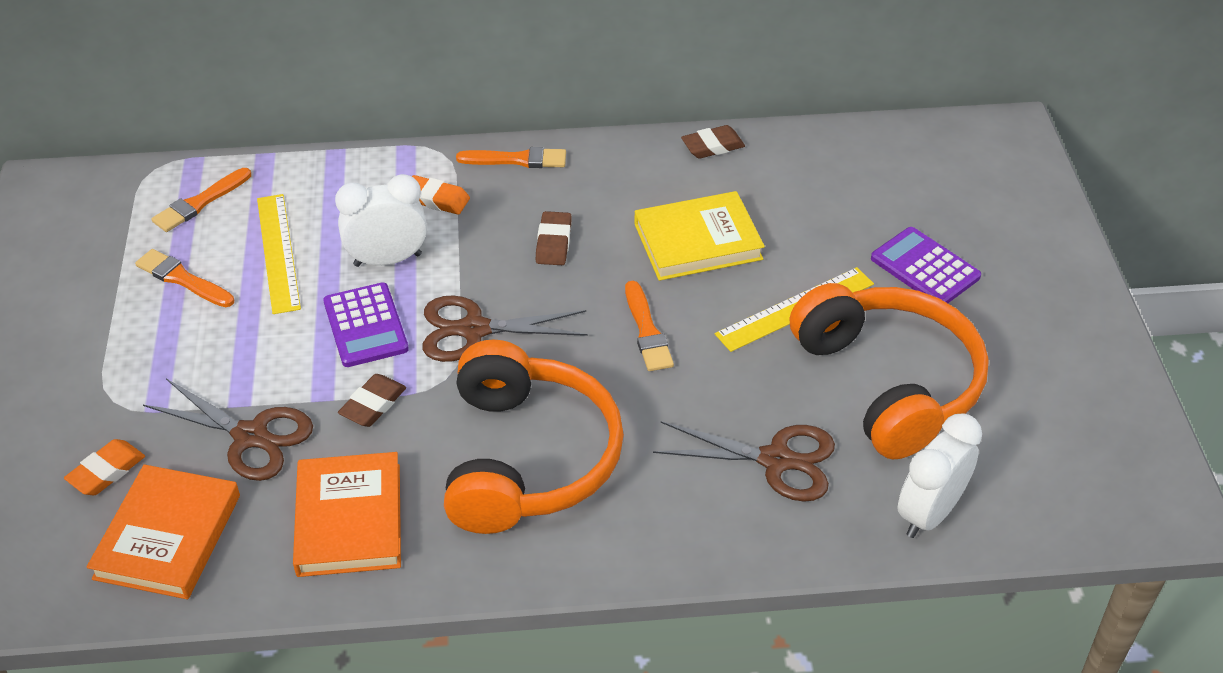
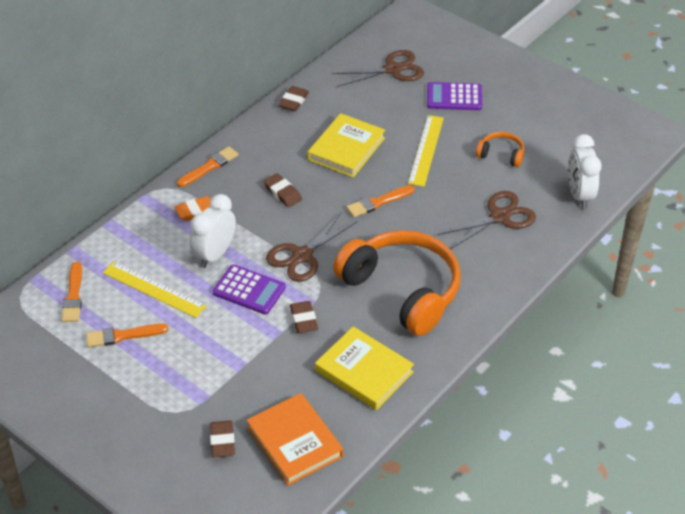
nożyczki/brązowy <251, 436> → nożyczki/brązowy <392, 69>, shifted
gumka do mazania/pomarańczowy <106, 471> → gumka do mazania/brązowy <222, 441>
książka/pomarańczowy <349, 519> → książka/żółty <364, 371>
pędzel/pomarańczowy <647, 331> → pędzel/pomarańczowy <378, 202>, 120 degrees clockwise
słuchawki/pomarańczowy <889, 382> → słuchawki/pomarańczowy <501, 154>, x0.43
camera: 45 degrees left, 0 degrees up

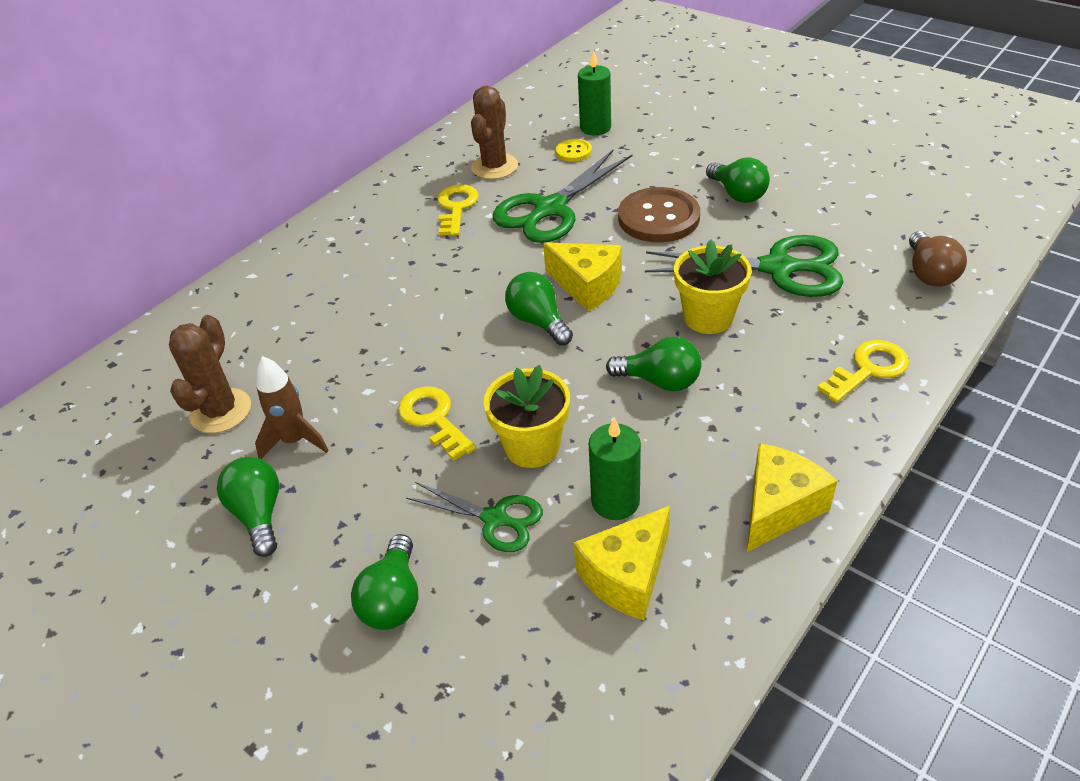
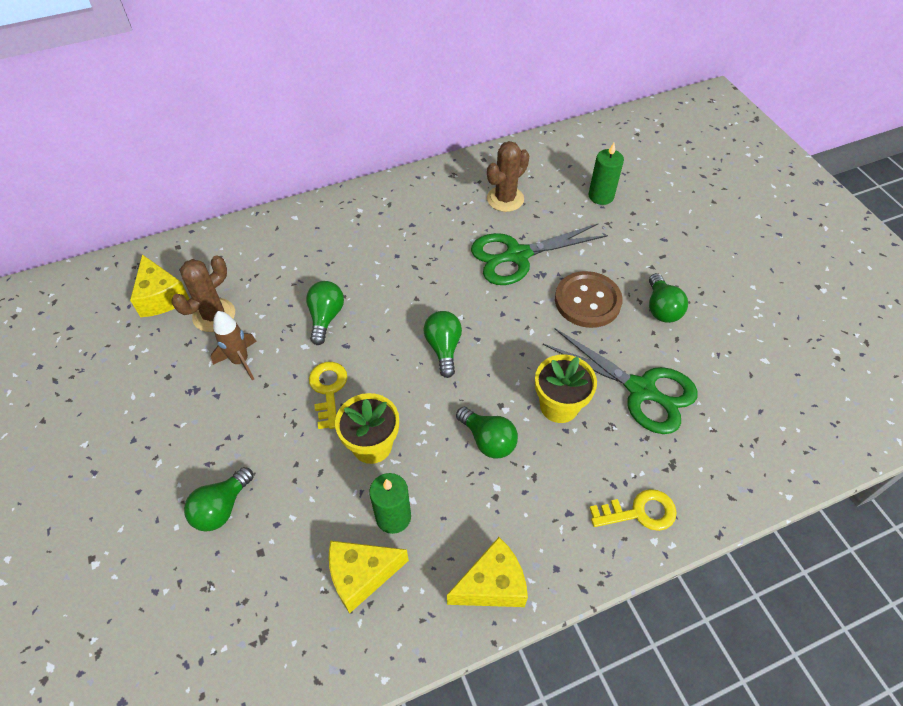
nożyczki/zielony <495, 519> → -
klucz/żółty <456, 207> → -
guzik/żółty <573, 151> → -
żarówka/brązowy <929, 273> → -
żarówka/zielony <259, 514> → żarówka/zielony <326, 317>, shifted
ser/żółty <587, 286> → ser/żółty <161, 297>, shifted
camera: 25 degrees right, 10 degrees up

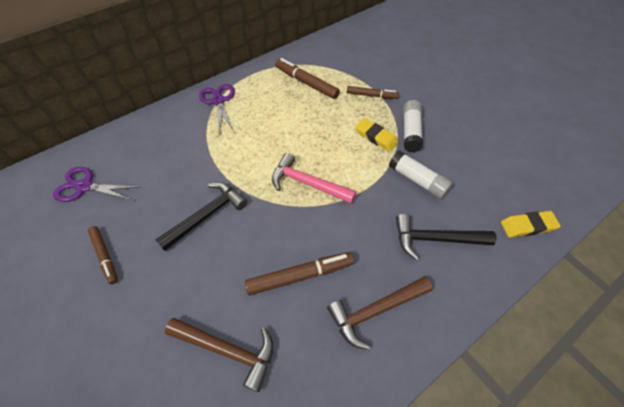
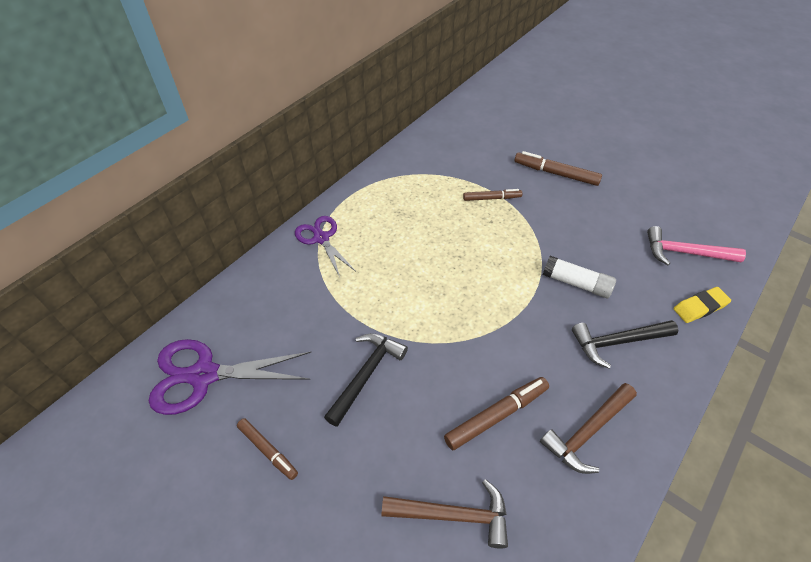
gumka do mazania/żółty <376, 137> → -
klej w sztyfcie/biały <410, 131> → -
młotek/różowy <307, 183> → młotek/różowy <684, 253>, shifted
flamaster/brązowy <306, 83> → flamaster/brązowy <556, 173>, shifted
nożyczki/fioletowy <85, 186> → nożyczki/fioletowy <204, 375>, x1.56
camera: 15 degrees left, 5 degrees down

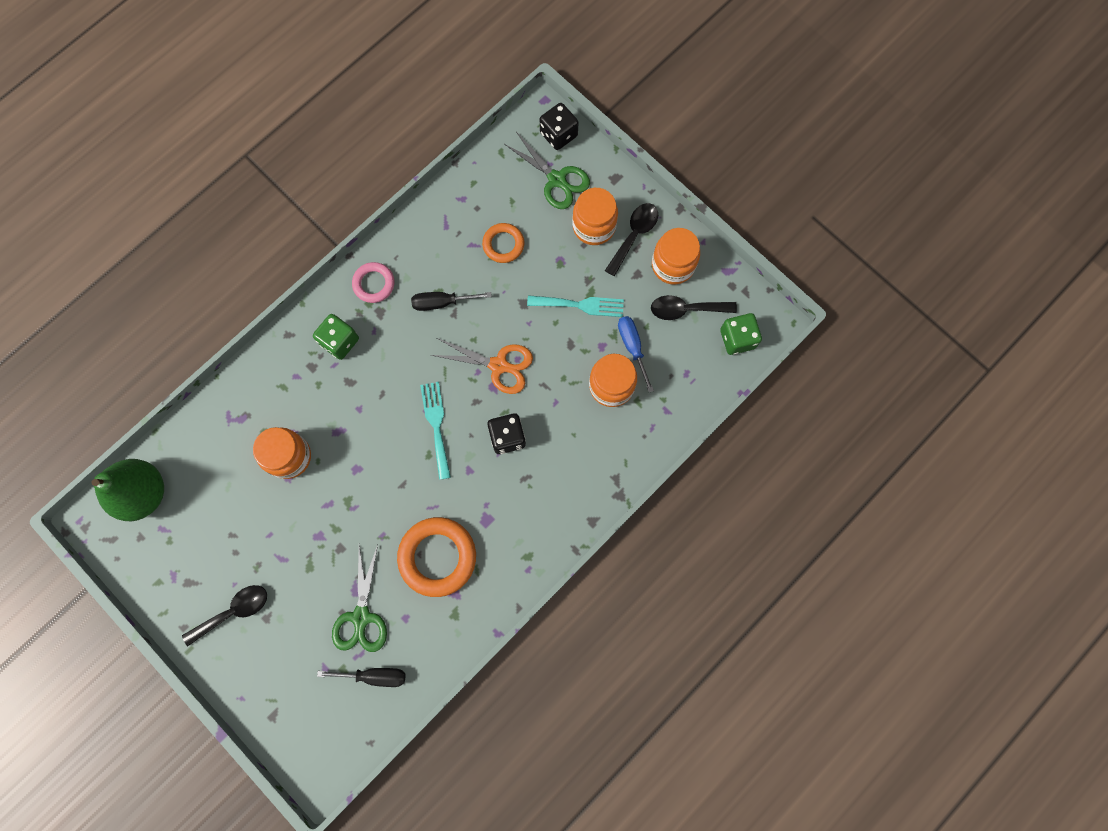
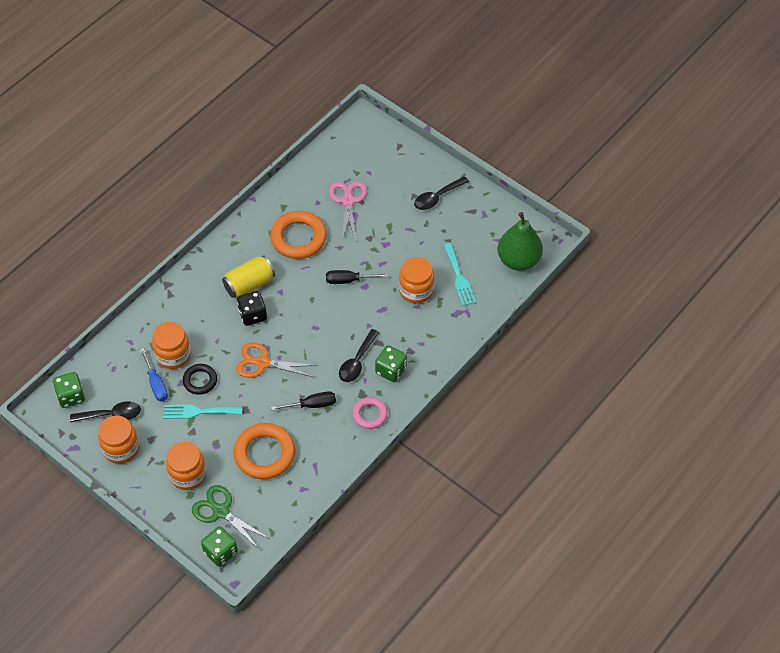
- → pierścień/czarny <200, 380>
- → puszka/żółty <249, 284>
śrubokręt/czarny <374, 675> → śrubokręt/czarny <348, 280>, shifted
widelec/turkusowy <436, 425> → widelec/turkusowy <459, 277>, shifted
łyżka/czarny <634, 235> → łyżka/czarny <357, 362>, shifted
nożyczki/zielony <361, 616> → nożyczki/różowy <348, 201>
kostka do gry/czarny <558, 134> → kostka do gry/zielony <220, 552>
pierścień/pomarańczowy <503, 244> → pierścień/pomarańczowy <264, 454>, x1.73
camera: 175 degrees right, 20 degrees down

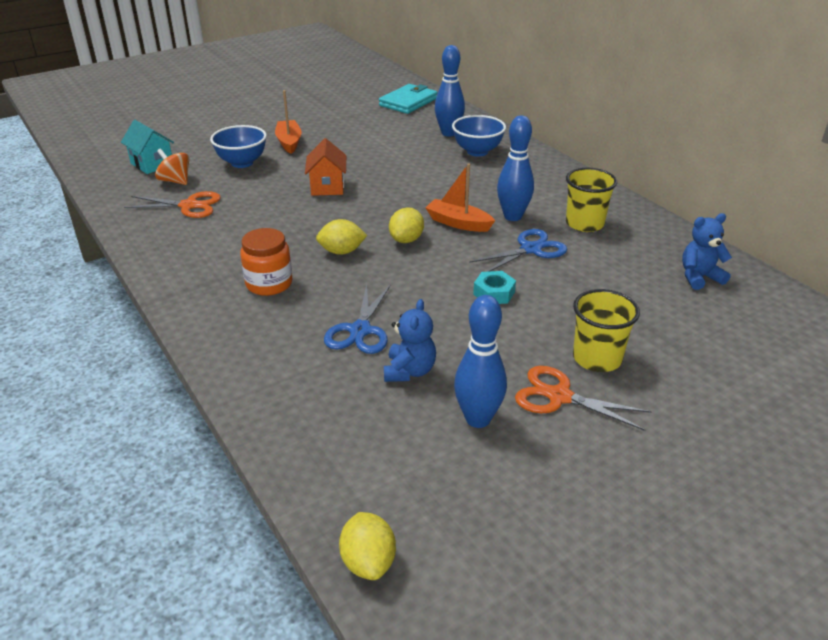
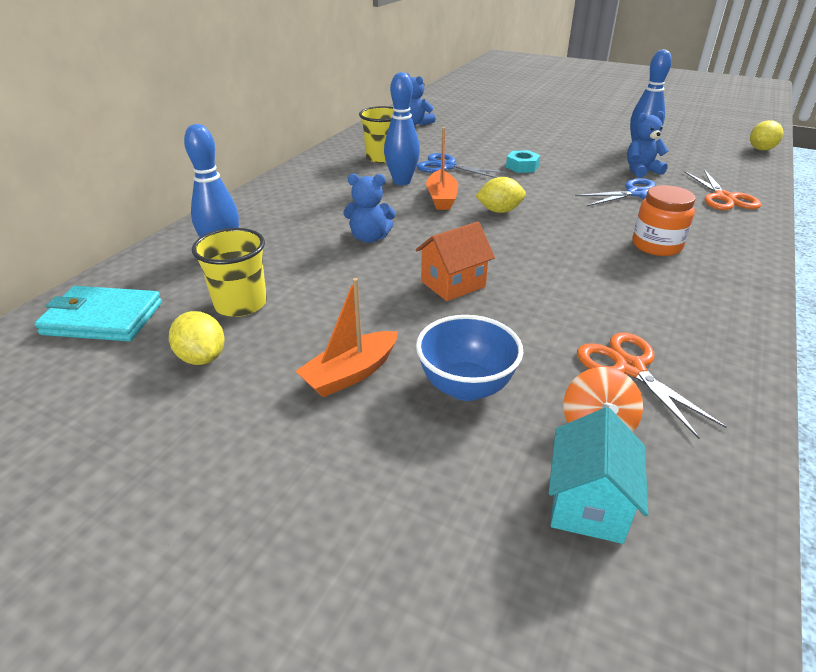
miska/niebieski <477, 151> → -
- → miś/niebieski <369, 238>
cytryna/żółty <342, 251> → cytryna/żółty <202, 357>, shifted
nożyczki/pomarańczowy <559, 396> → nożyczki/pomarańczowy <724, 198>, shifted
szklanka/żółty <597, 358> → szklanka/żółty <240, 304>, shifted
camera: 120 degrees left, 0 degrees up

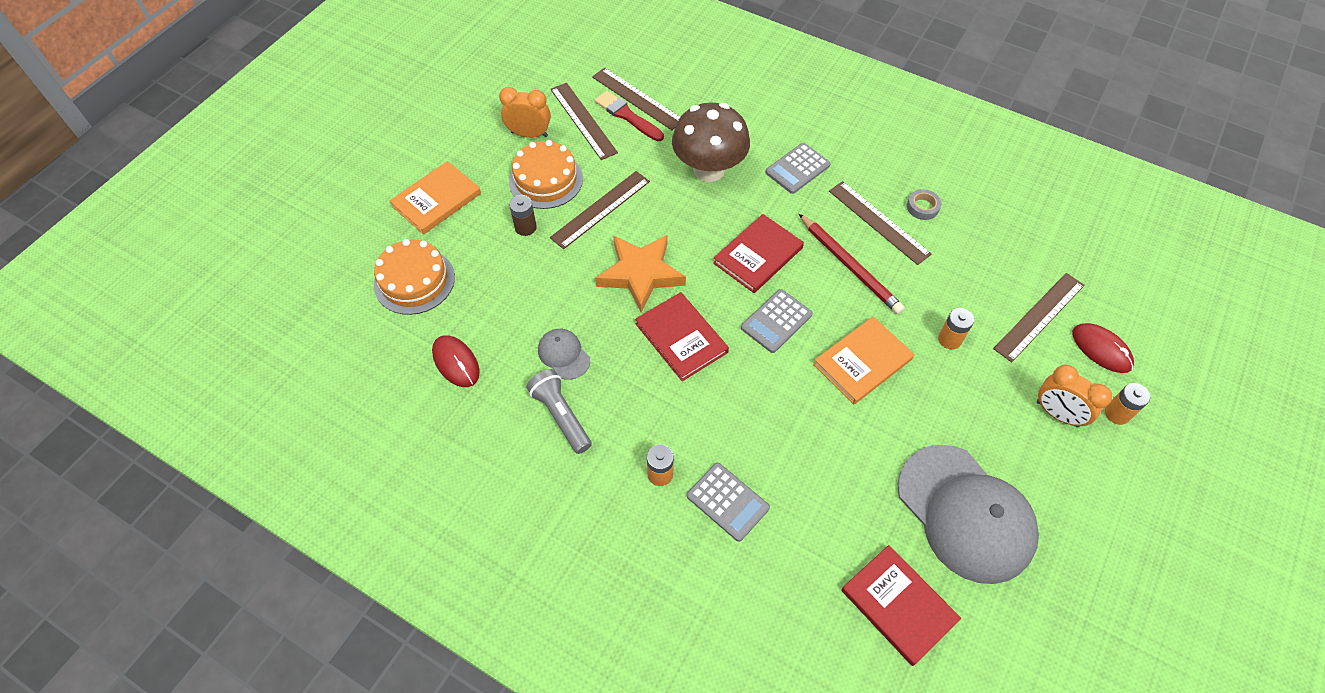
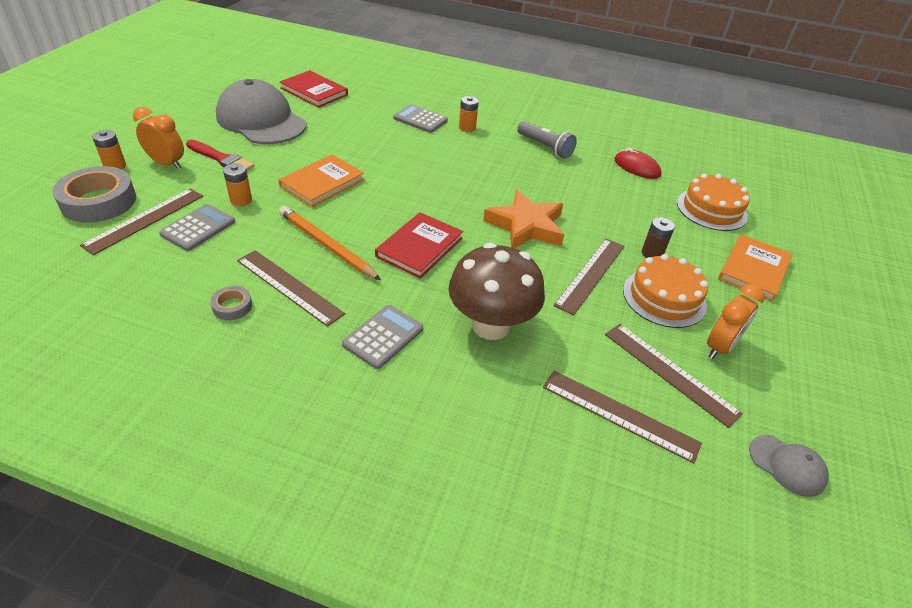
książka/czerwony <681, 338> → -
czapka/szary <564, 355> → czapka/szary <787, 465>, shifted
pędzel/czerwony <627, 116> → pędzel/czerwony <221, 158>, shifted
kalkulator/szary <776, 321> → kalkulator/szary <198, 228>, shifted
myszka/czerwony <1101, 349> → taśma klejąca/szary <98, 201>
ołówek/czerwony <849, 266> → ołówek/pomarańczowy <327, 245>
budzik/pomarańczowy <529, 134> → budzik/pomarańczowy <720, 347>, 45 degrees counterclockwise
camera: 165 degrees right, 15 degrees down

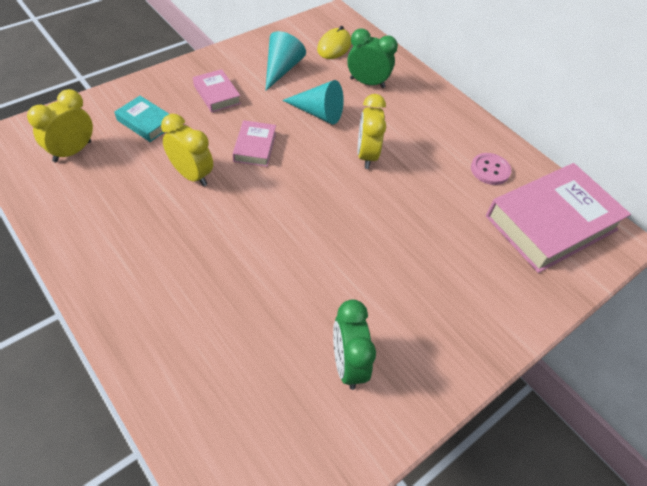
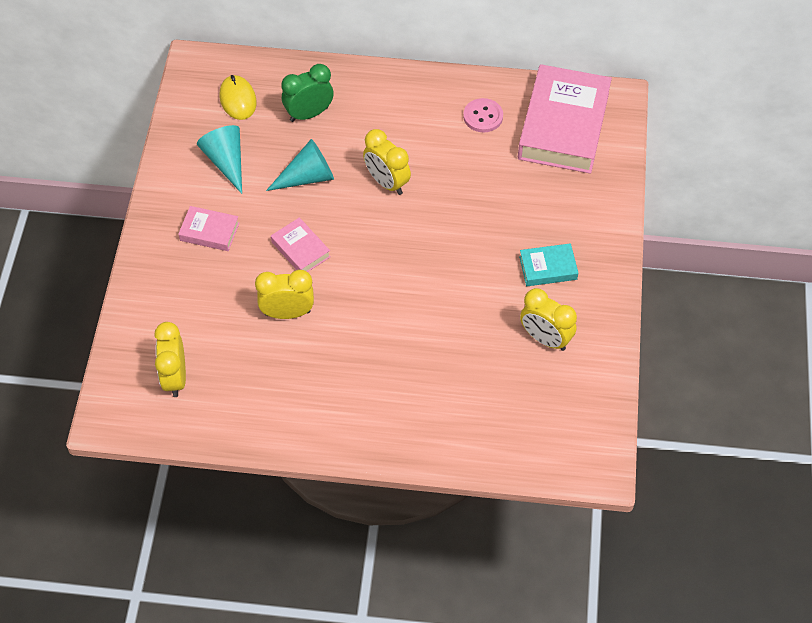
książka/turkusowy <146, 122> → książka/turkusowy <548, 268>, shifted
budzik/zielony <347, 364> → budzik/żółty <545, 339>
camera: 40 degrees left, 5 degrees up

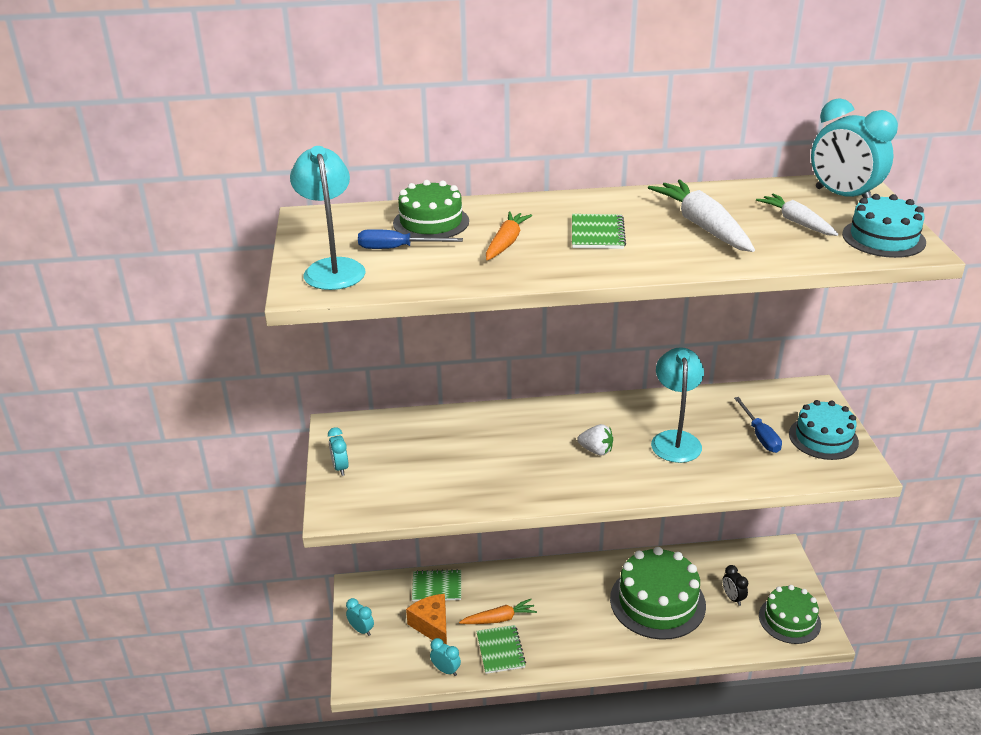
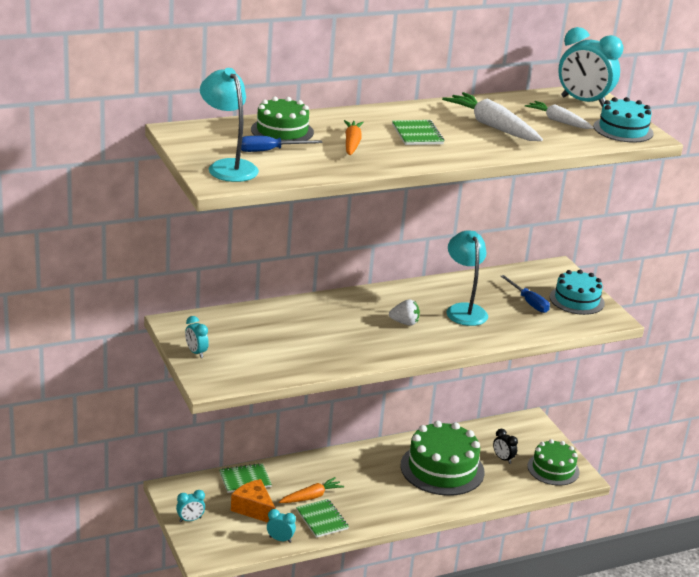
budzik/turkusowy <361, 630> → budzik/turkusowy <190, 520>, 135 degrees clockwise
camera: 20 degrees left, 5 degrees down

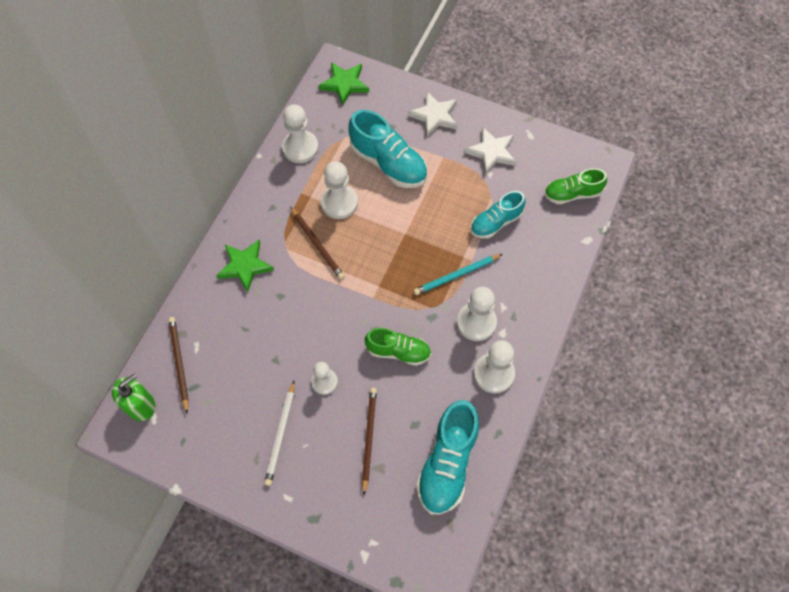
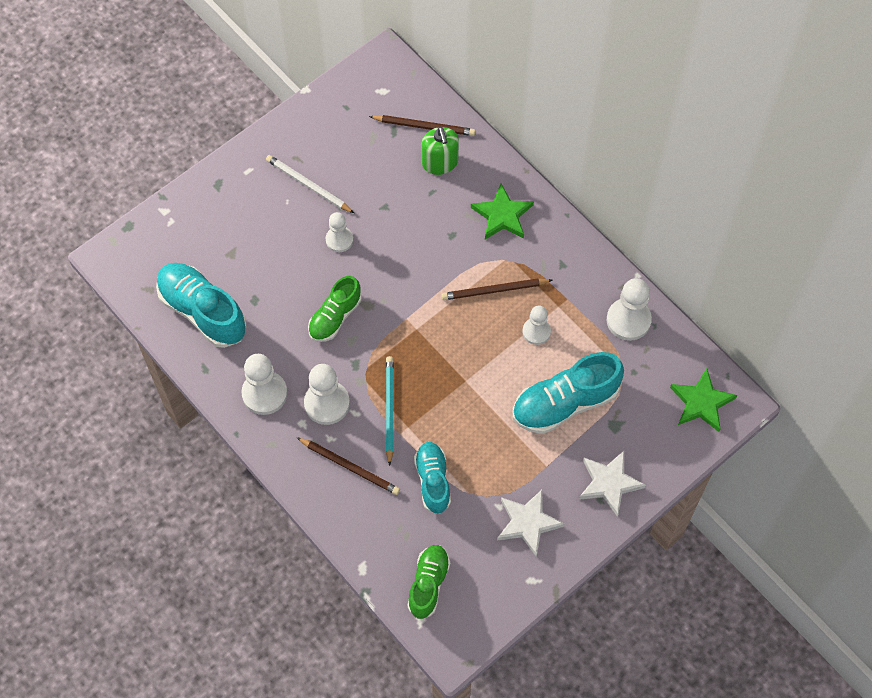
dozownik mydła/zielony <140, 405> → dozownik mydła/zielony <440, 162>, shifted
ołówek/brązowy <369, 438> → ołówek/brązowy <350, 467>, shifted
pionek/biały <339, 203> → pionek/biały <536, 331>, x0.64
camera: 115 degrees right, 0 degrees up

